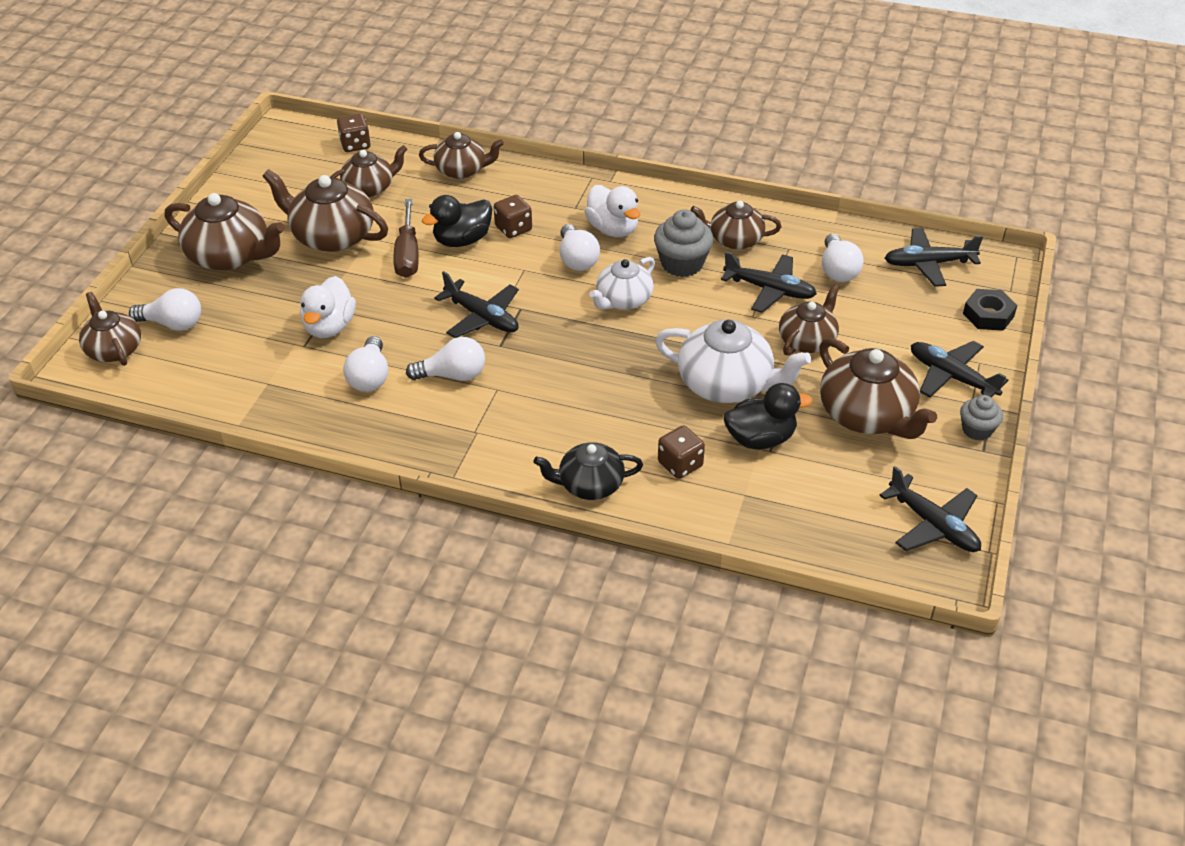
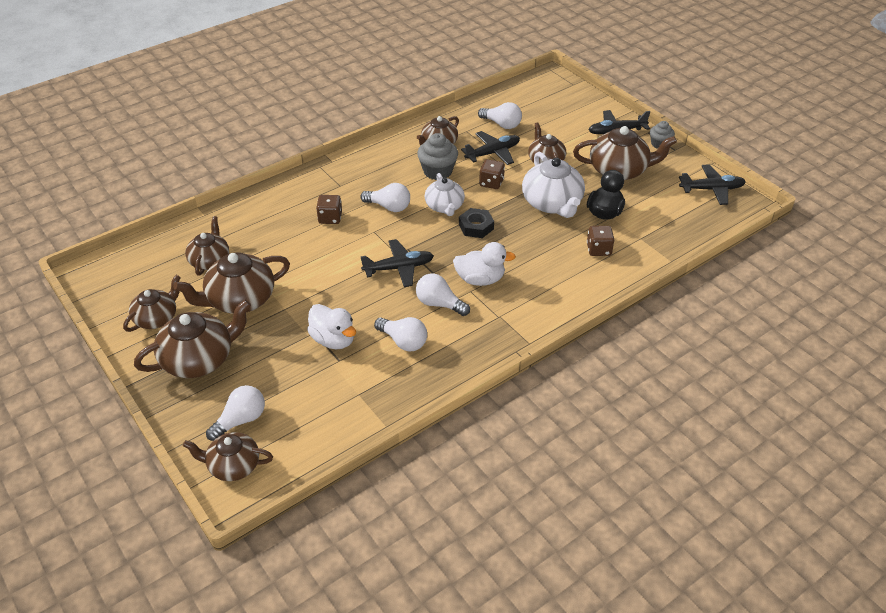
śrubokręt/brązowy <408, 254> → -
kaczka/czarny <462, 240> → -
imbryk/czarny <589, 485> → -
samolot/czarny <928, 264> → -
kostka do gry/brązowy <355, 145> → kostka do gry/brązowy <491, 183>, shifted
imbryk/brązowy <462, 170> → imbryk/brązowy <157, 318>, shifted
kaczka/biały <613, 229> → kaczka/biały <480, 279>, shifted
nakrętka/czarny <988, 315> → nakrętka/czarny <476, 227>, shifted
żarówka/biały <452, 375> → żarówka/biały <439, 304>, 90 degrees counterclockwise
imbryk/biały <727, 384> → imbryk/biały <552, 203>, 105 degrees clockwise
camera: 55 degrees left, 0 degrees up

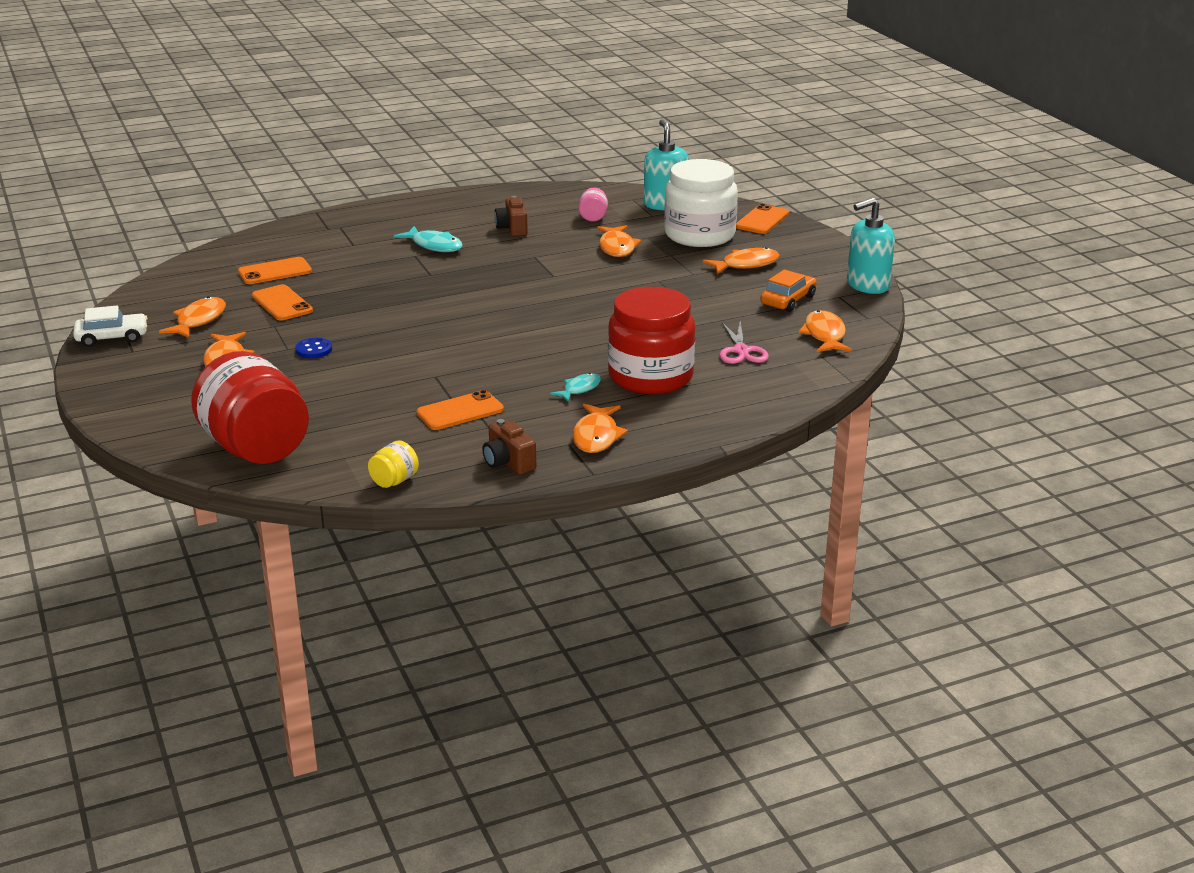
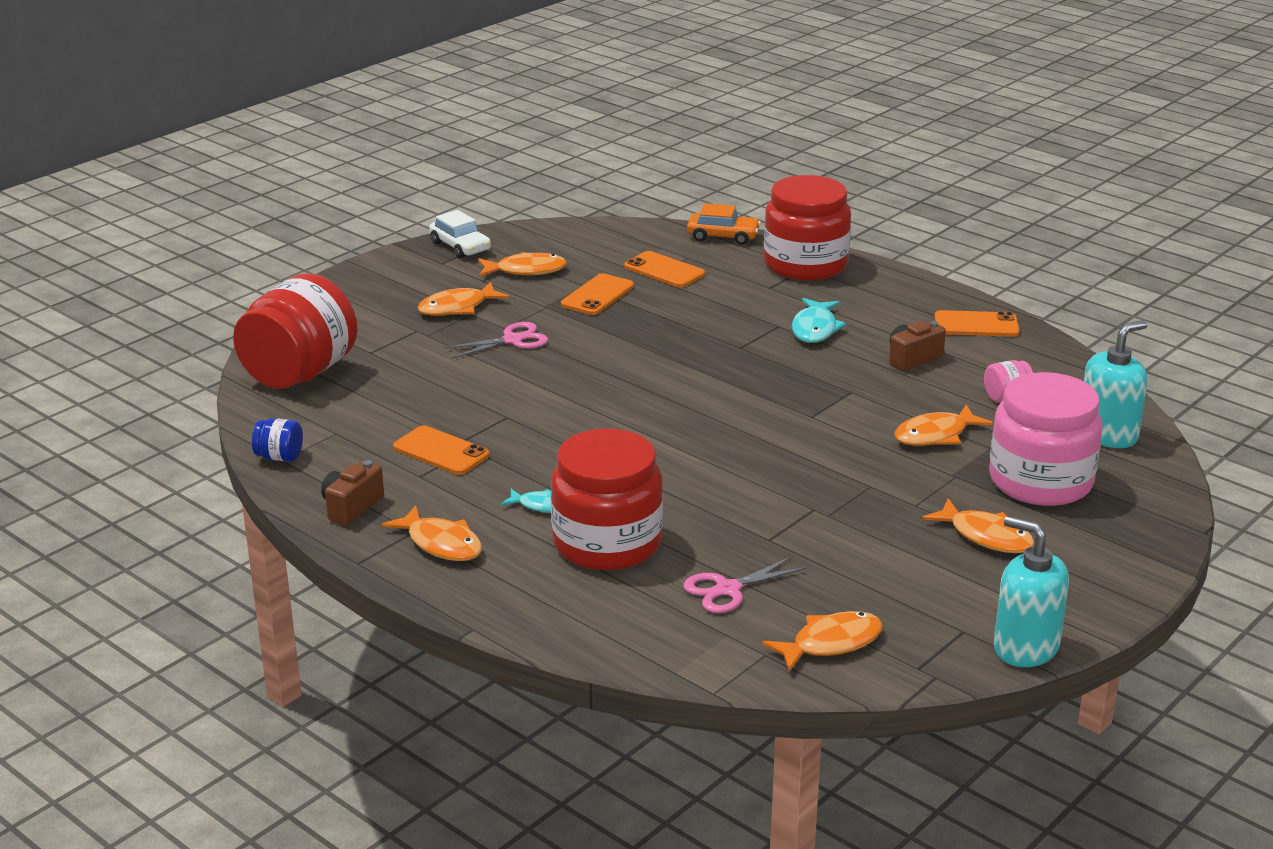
- → słoik/czerwony <805, 264>
telefon/pomarańczowy <762, 220> → telefon/pomarańczowy <976, 325>, shifted
samochód/pomarańczowy <788, 300> → samochód/pomarańczowy <723, 236>, shifted
guzik/niebieski <313, 350> → nożyczki/różowy <512, 340>
słoik/żółty <394, 481> → słoik/niebieski <279, 457>
słoik/biały <699, 235> → słoik/różowy <1040, 481>
ryba/pomarańczowy <596, 436> → ryba/pomarańczowy <441, 544>, 120 degrees counterclockwise
camera: 65 degrees right, 0 degrees up

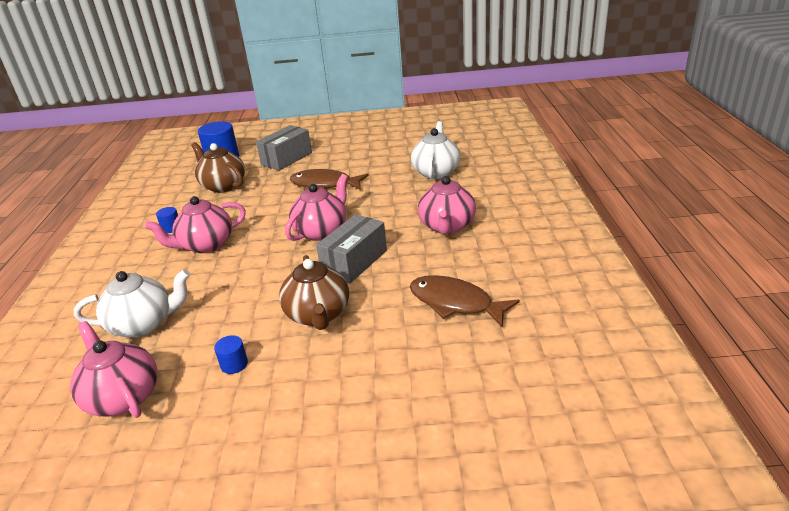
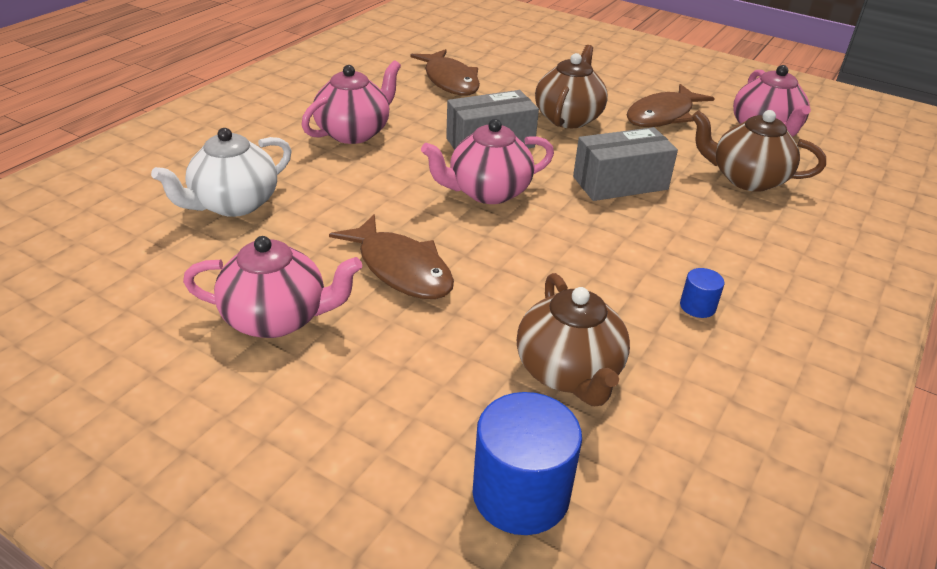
imbryk/różowy <205, 245> → imbryk/różowy <277, 318>, shifted
pudełko/szary <286, 159> → pudełko/szary <620, 183>, shifted
walec/niebieski <234, 364> → ryba/brązowy <663, 115>
imbryk/biały <144, 324> → imbryk/brązowy <746, 179>
camera: 150 degrees left, 5 degrees up

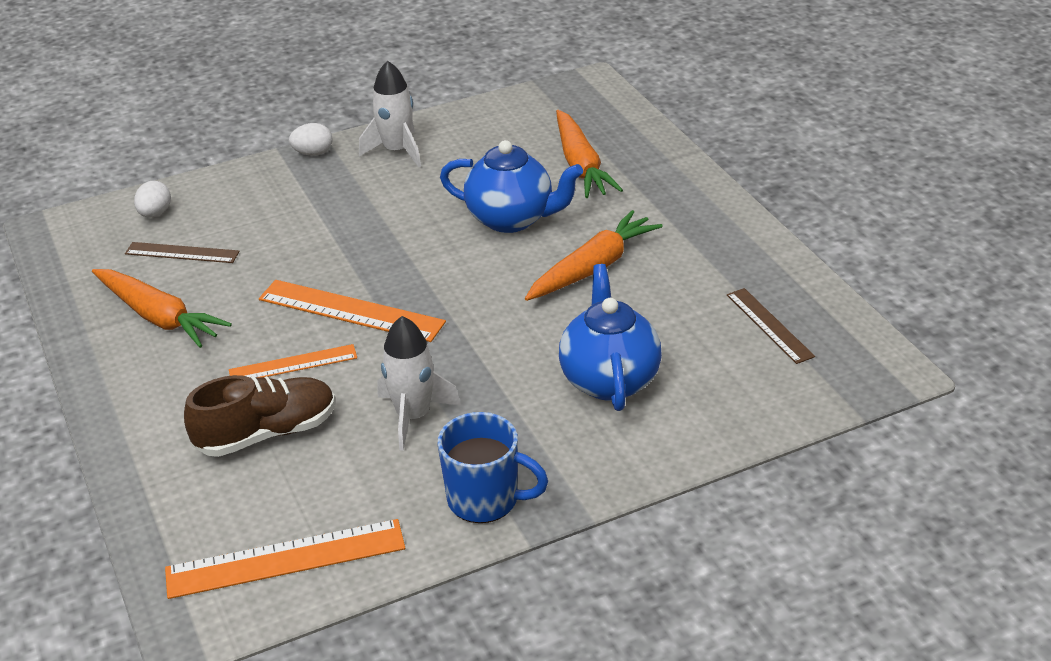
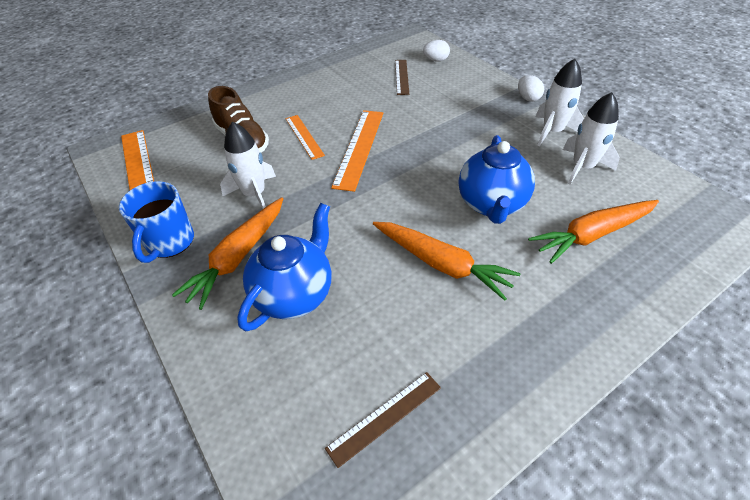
- → rakieta/biały <582, 167>
marchewka/pomarańczowy <159, 317> → marchewka/pomarańczowy <238, 257>, shifted
imbryk/niebieski <609, 379> → imbryk/niebieski <295, 294>, 45 degrees counterclockwise
camera: 80 degrees right, 10 degrees up

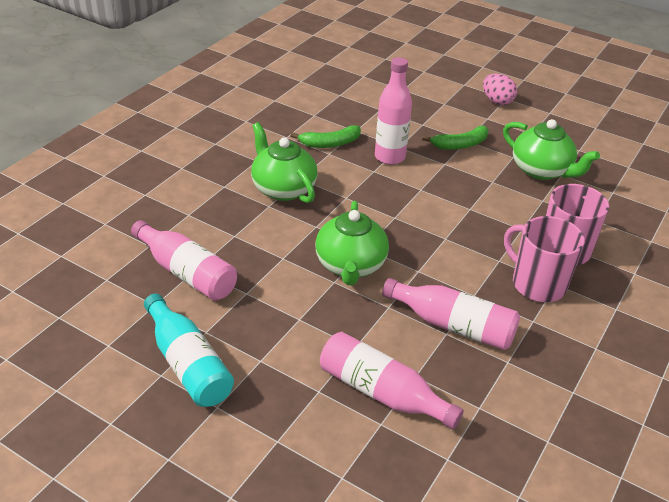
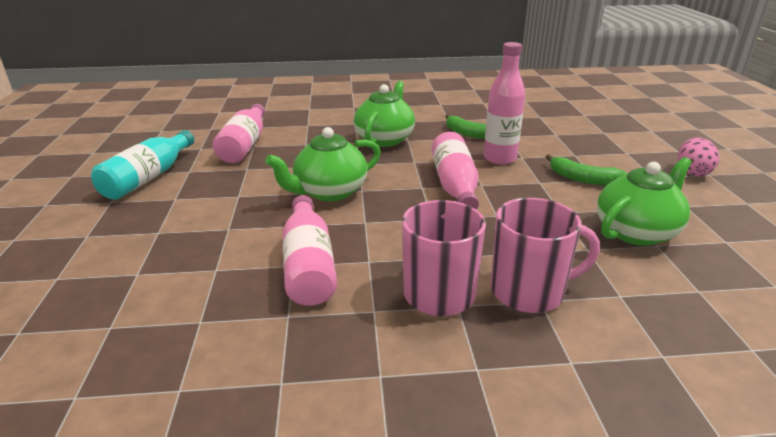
butelka/różowy <382, 393> → butelka/różowy <454, 185>, shifted
imbryk/zielony <542, 170> → imbryk/zielony <636, 231>, 135 degrees counterclockwise
camera: 55 degrees right, 10 degrees down

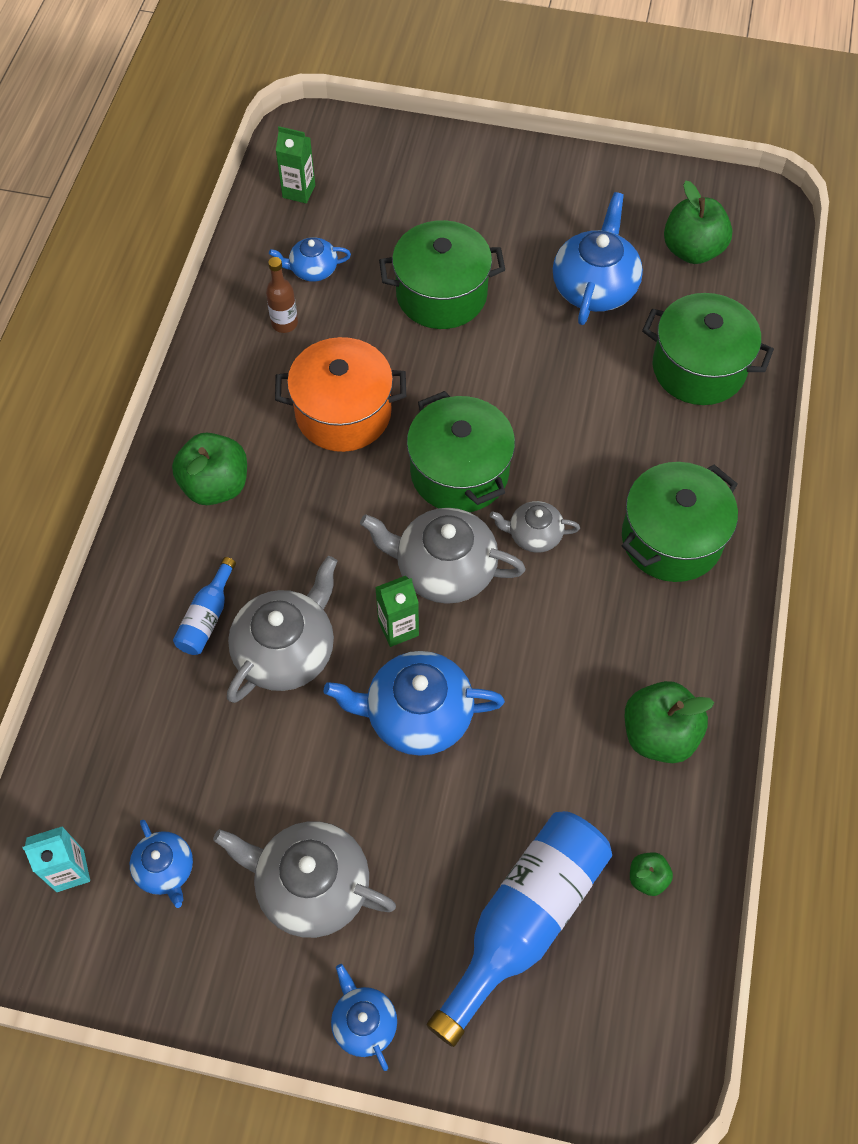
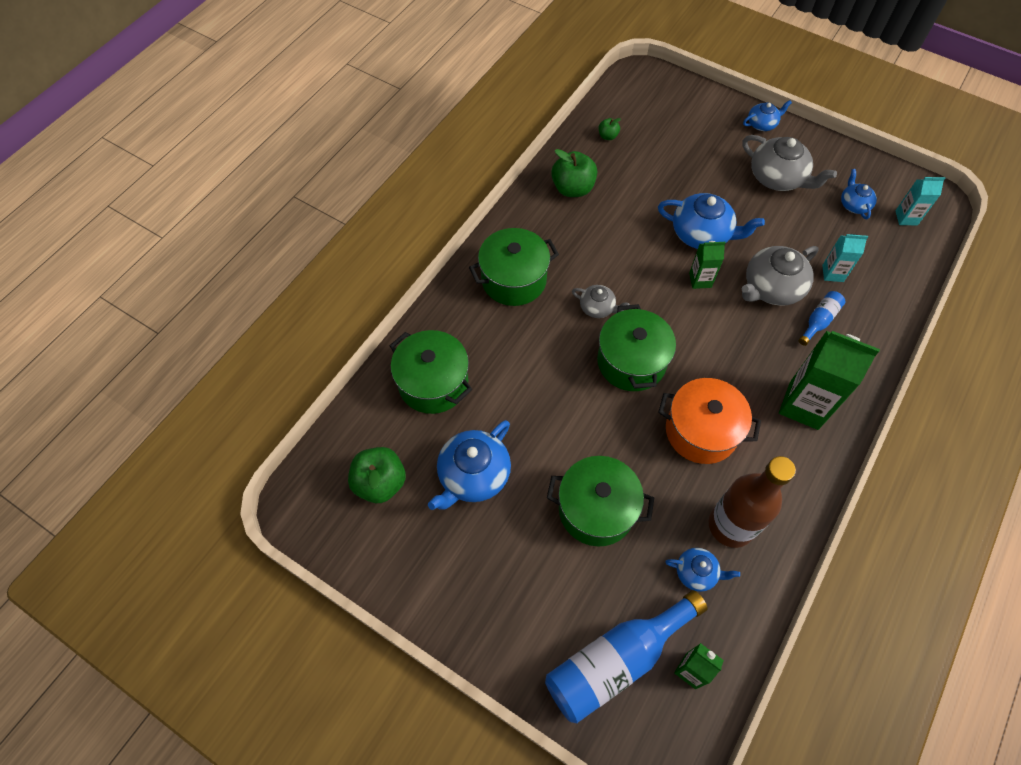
imbryk/szary <443, 569> → -
- → karton mleka/turkusowy <832, 273>
butelka/niebieski <524, 921> → butelka/niebieski <616, 660>, shifted
jabłko/zielony <215, 485> → karton mleka/zielony <804, 405>
imbryk/niebieski <364, 1022> → imbryk/niebieski <762, 124>, 105 degrees counterclockwise
butelka/brązowy <284, 323> → butelka/brązowy <731, 525>, x2.10
camera: 160 degrees left, 0 degrees up

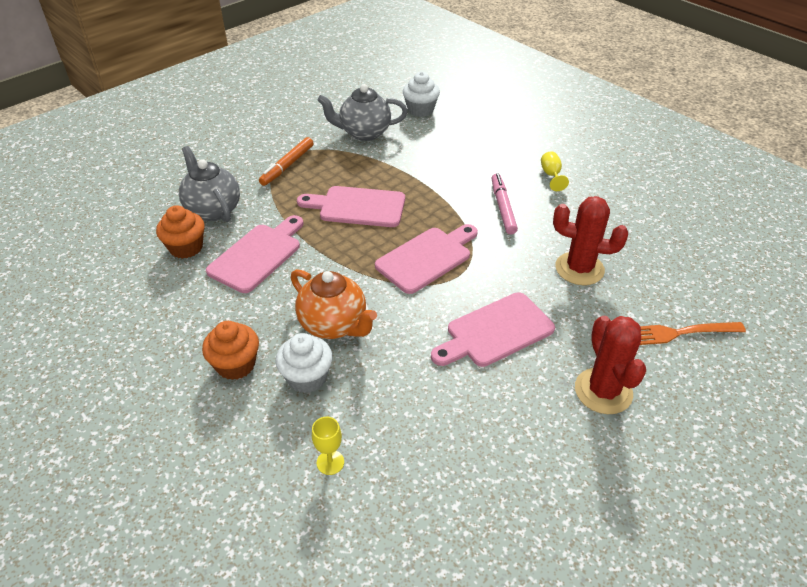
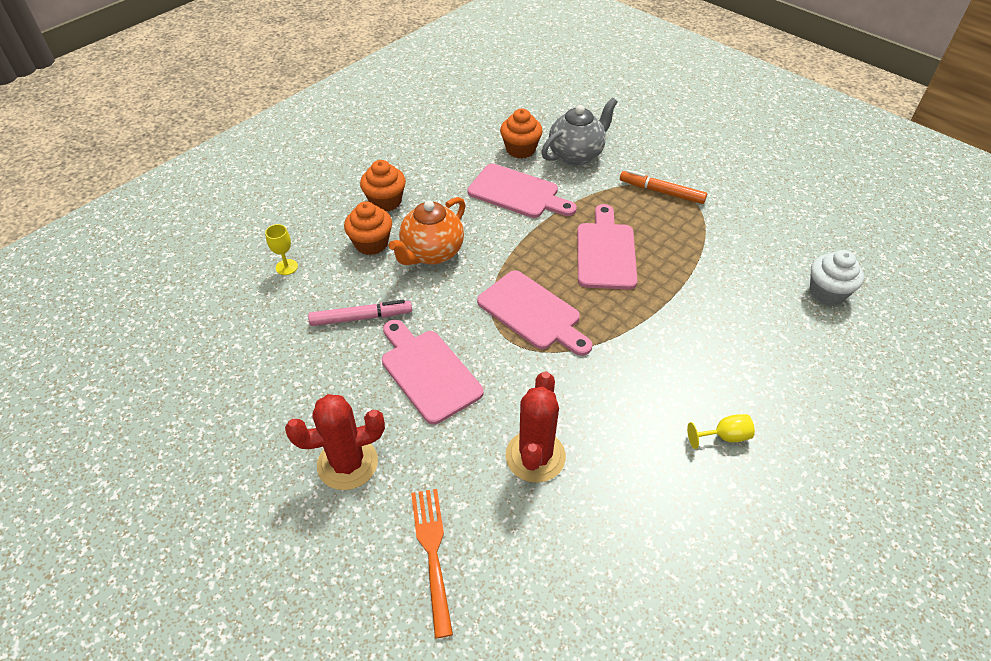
imbryk/szary <364, 133> → -
flamaster/różowy <502, 208> → flamaster/różowy <361, 317>, shifted
muffinka/biały <307, 377> → muffinka/pomarańczowy <371, 243>
camera: 85 degrees right, 5 degrees up

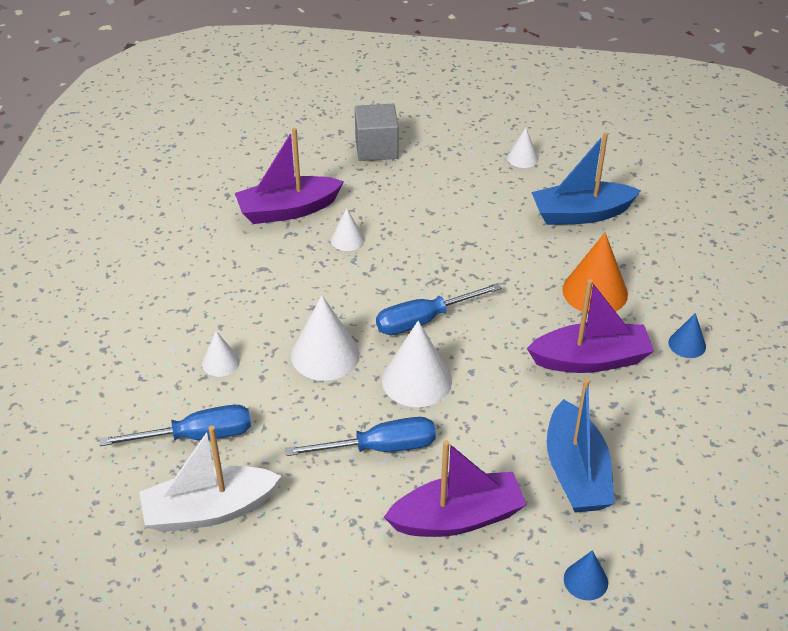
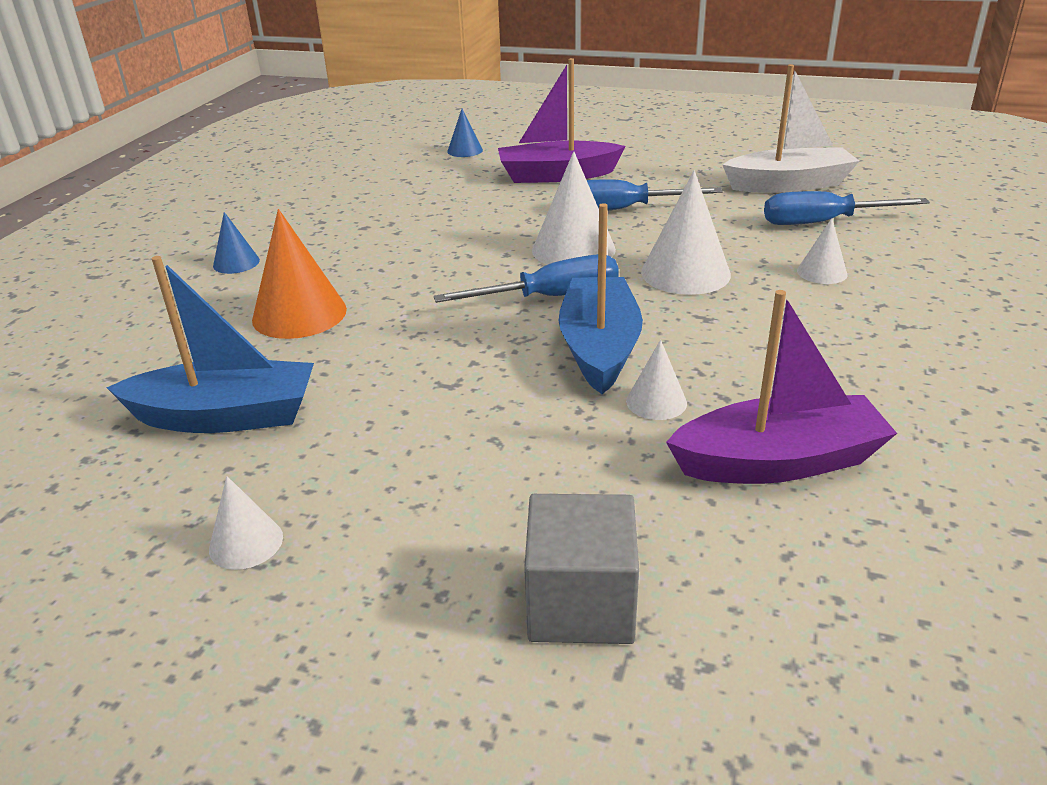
łódka/fioletowy <590, 360> → -
łódka/niebieski <576, 472> → łódka/niebieski <599, 348>, shifted
camera: 170 degrees left, 10 degrees down

